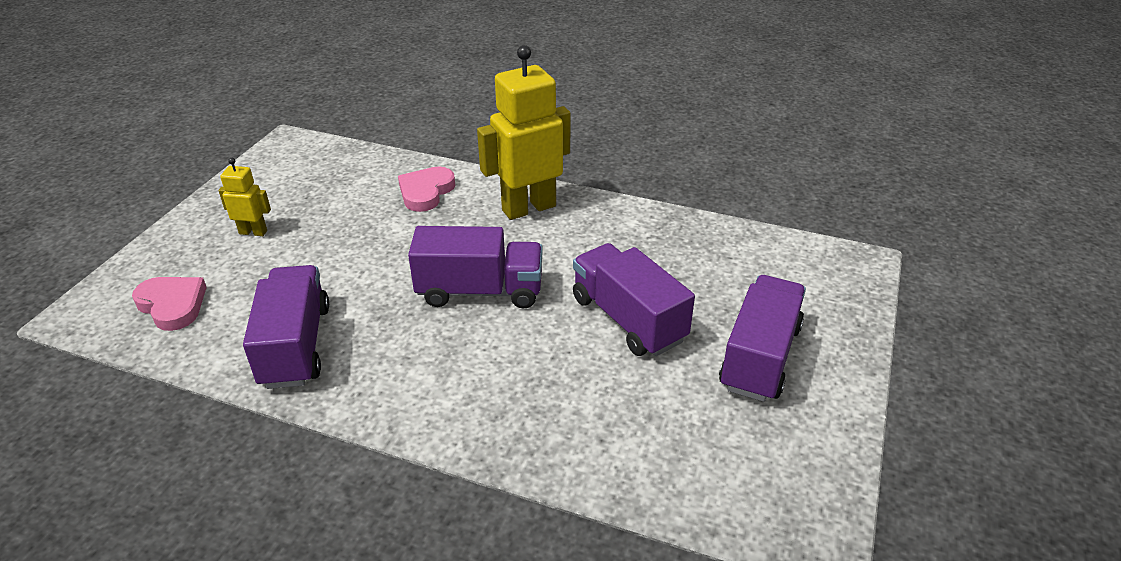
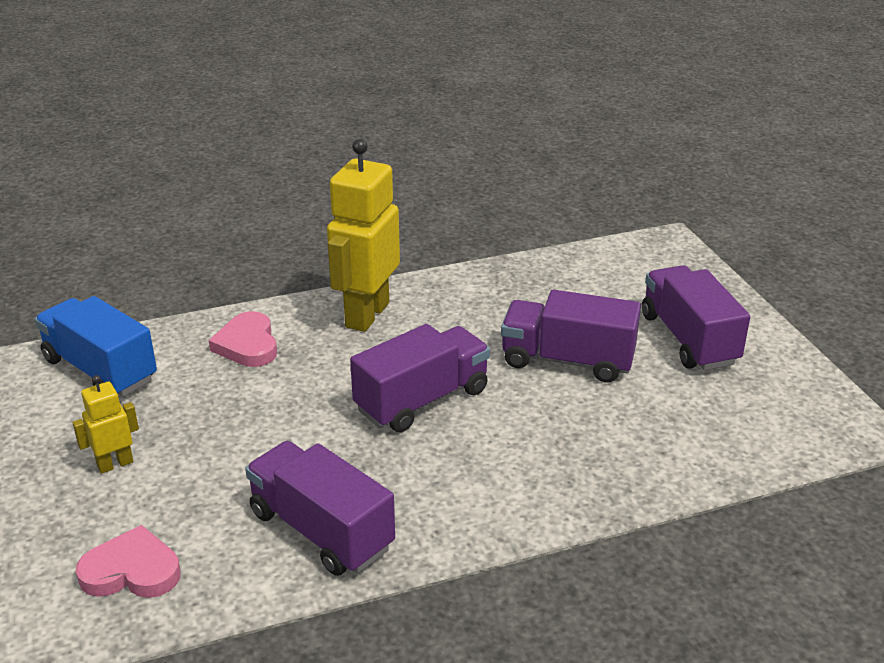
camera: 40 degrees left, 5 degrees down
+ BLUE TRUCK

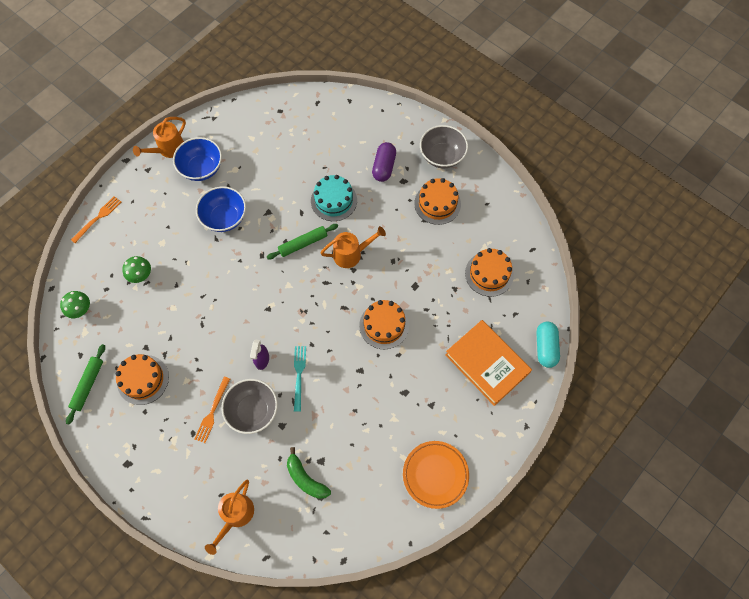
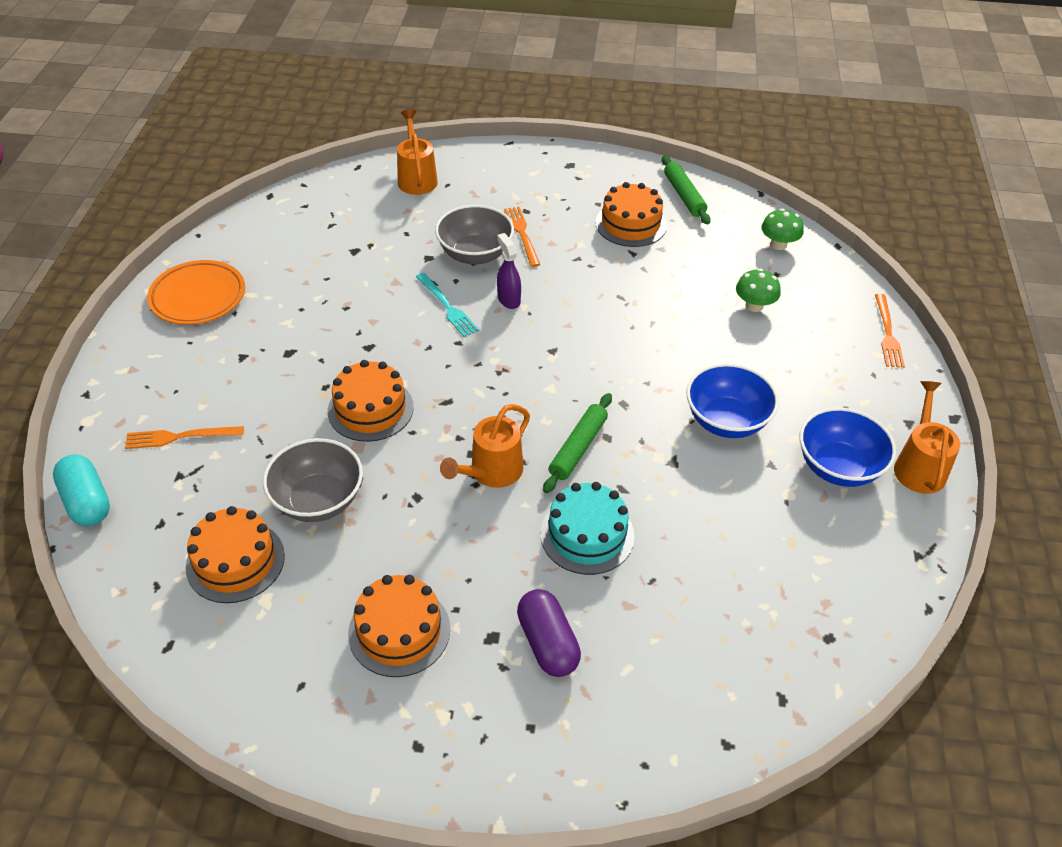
camera: 145 degrees right, 20 degrees down
- GREEN BANANA
~ GREY BOWL (2nd from left in the first image) to GREY BOWL (1st from left)
~ ORANGE BOOK to ORANGE FORK (1st from left)

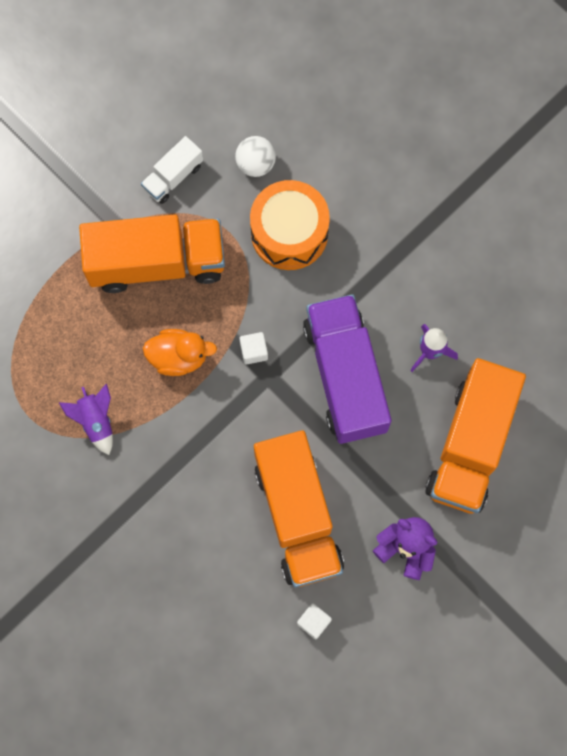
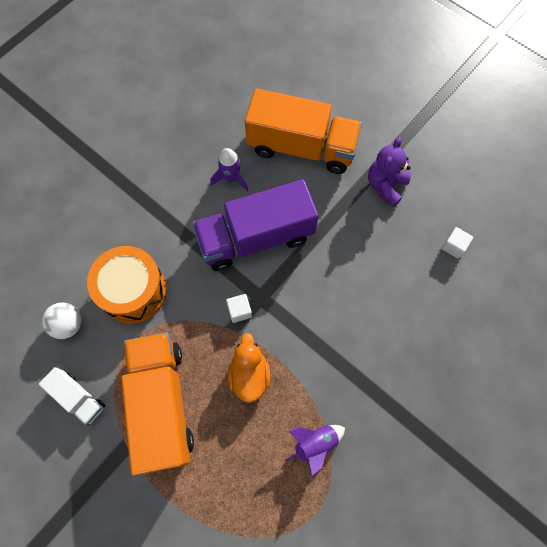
camera: 95 degrees left, 5 degrees down
- ORANGE TRUCK (2nd from left)

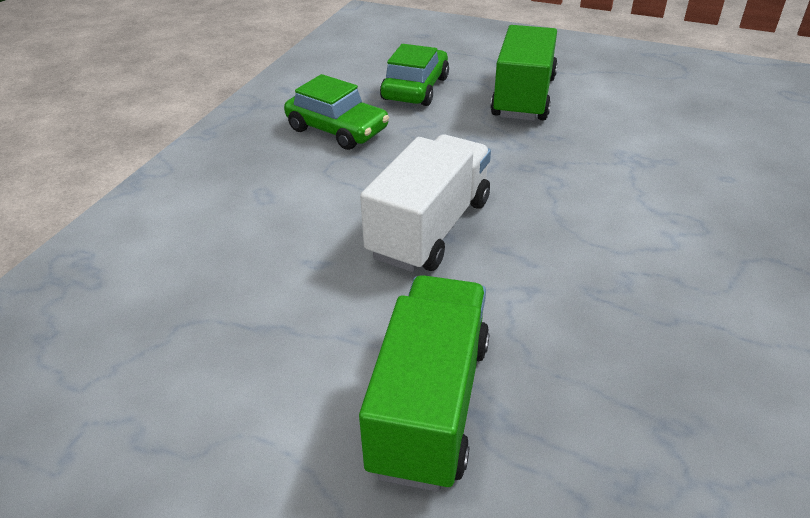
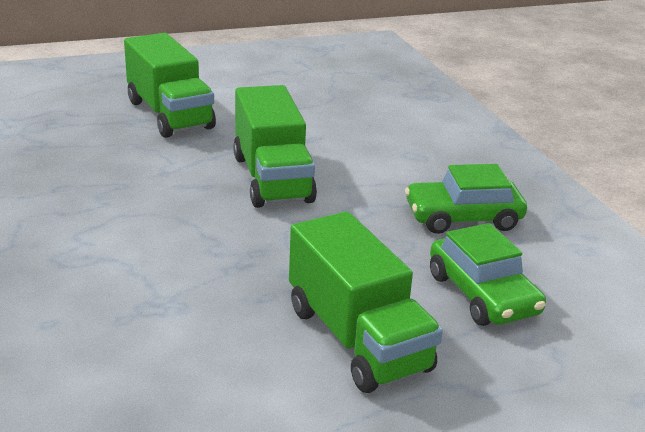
camera: 135 degrees right, 10 degrees down
~ WHITE TRUCK to GREEN TRUCK (2nd from left)

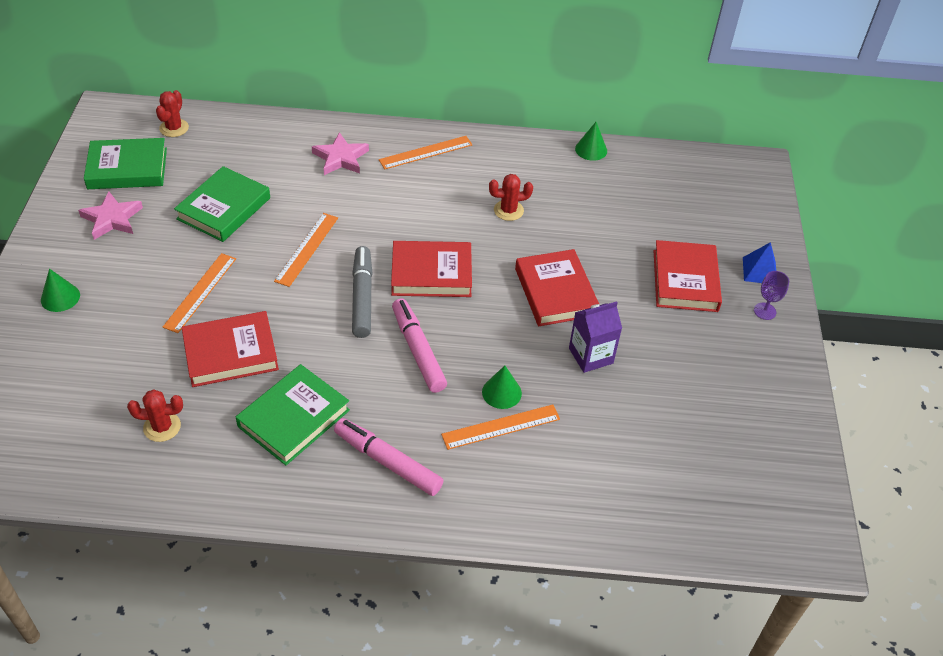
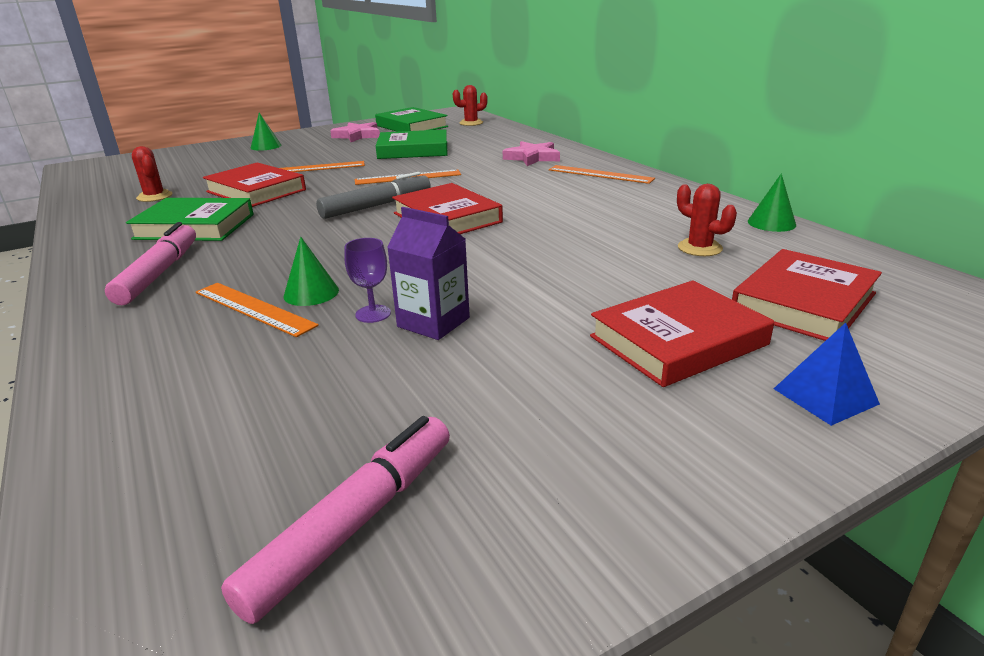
camera: 60 degrees right, 20 degrees down
~ PINK MARKER (2nd from left)
~ RED CACTUS (3rd from left)
~ RED BOOK (3rd from left in the first image) to RED BOOK (4th from left)
~ PURPLE GOBLET

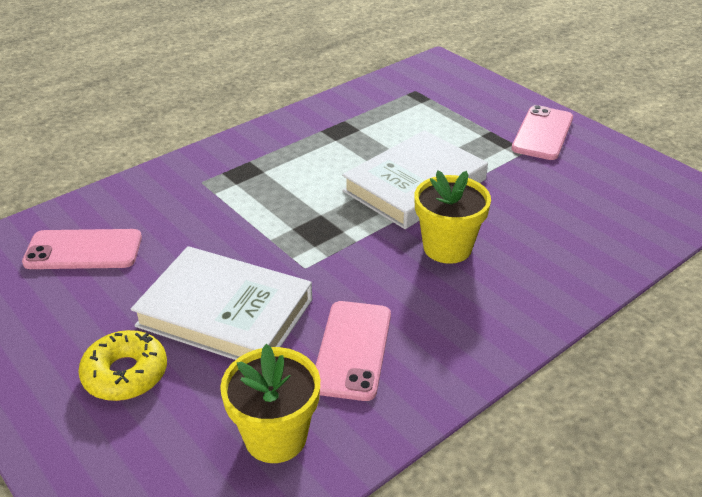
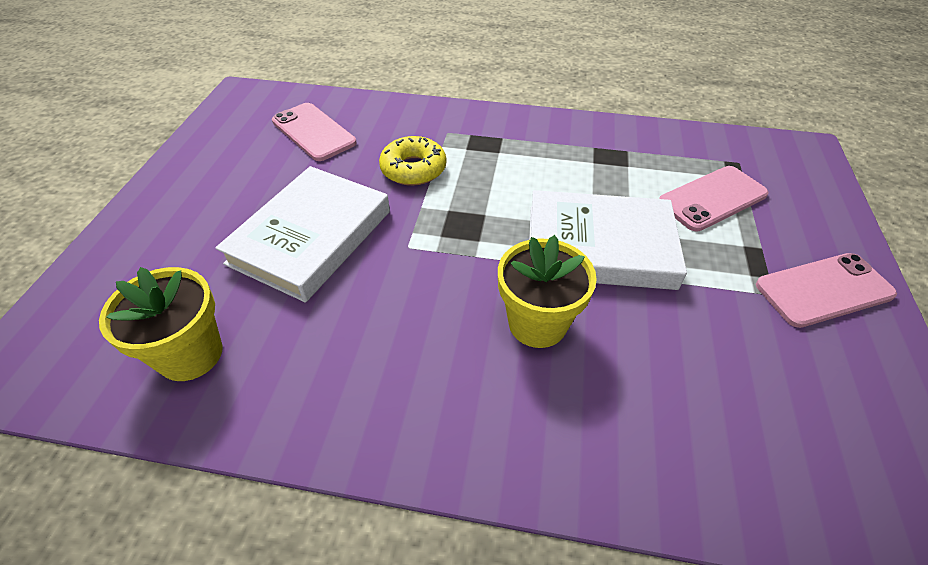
camera: 50 degrees right, 10 degrees up
~ YELLOW DONUT
~ WHITE BOOK (1st from left) 45 degrees clockwise
~ PINK PHONE (2nd from left)

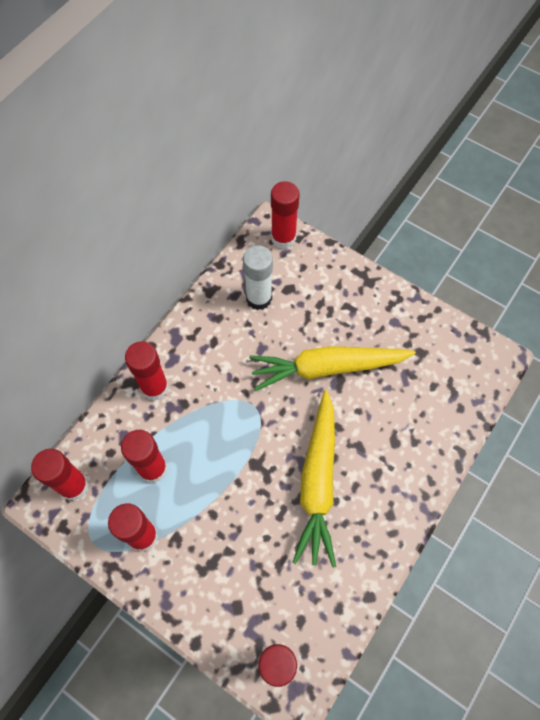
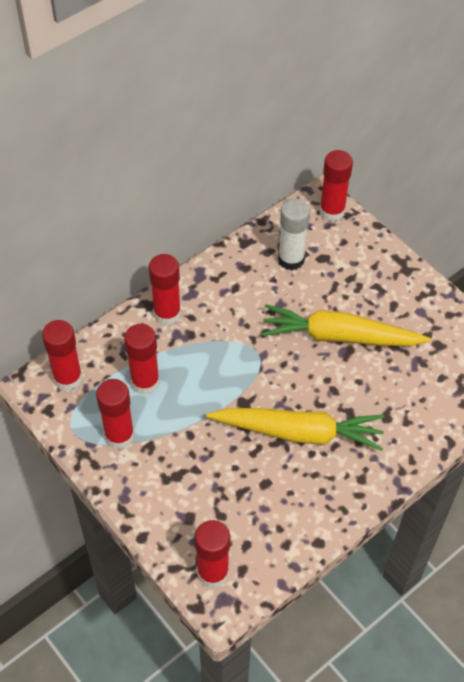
camera: 15 degrees right, 10 degrees down
~ YELLOW CARROT (1st from left) 105 degrees counterclockwise

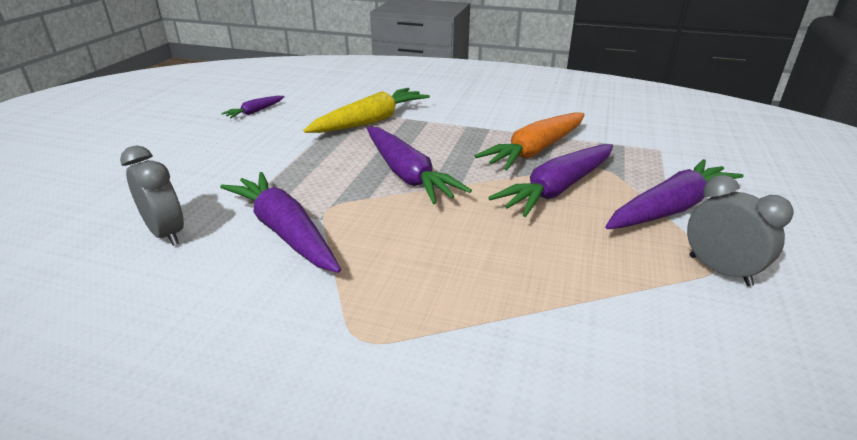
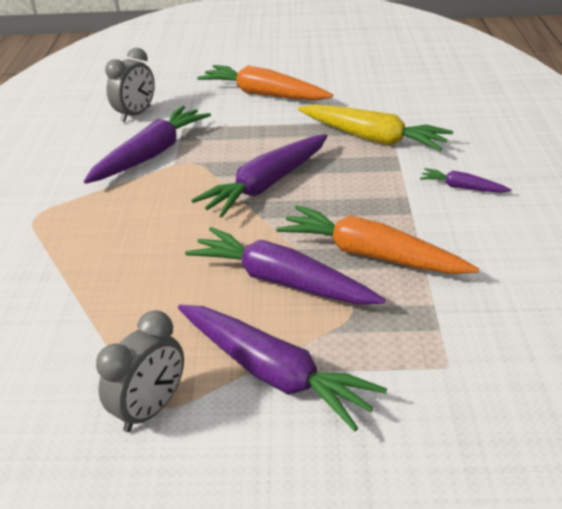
camera: 75 degrees right, 5 degrees up
~ PURPLE CARROT (1st from left in the first image) to PURPLE CARROT (5th from left)
+ ORANGE CARROT (1st from left)

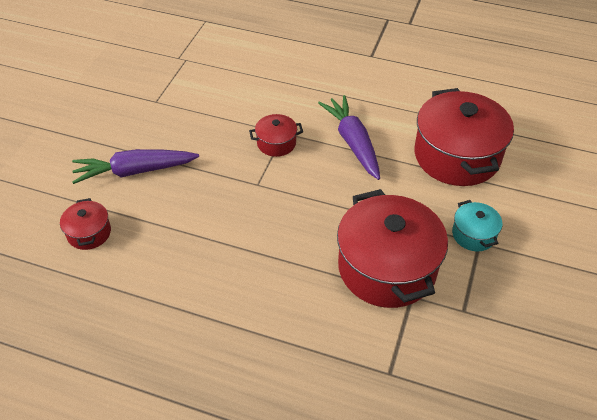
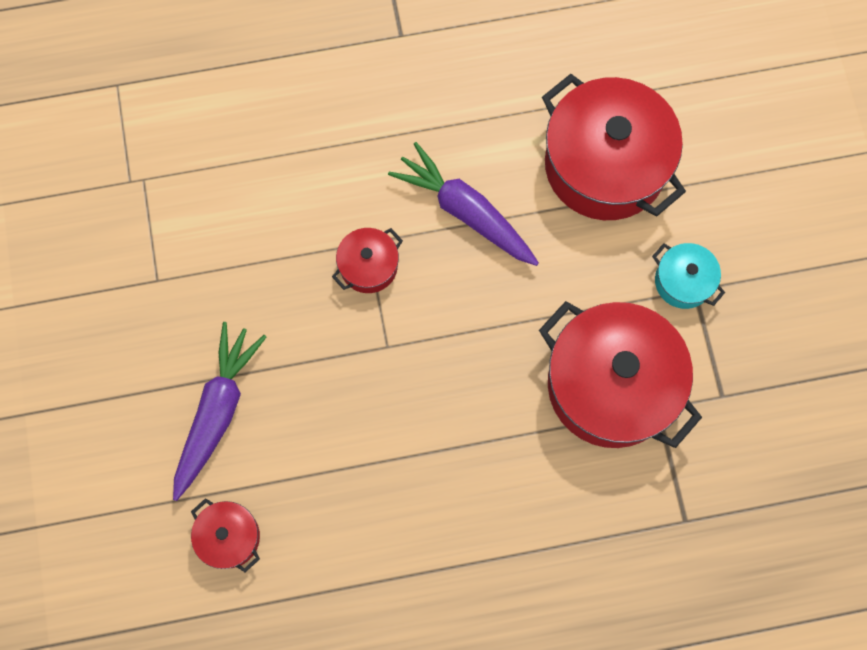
camera: 30 degrees left, 25 degrees up
~ PURPLE CARROT (1st from left) 150 degrees clockwise

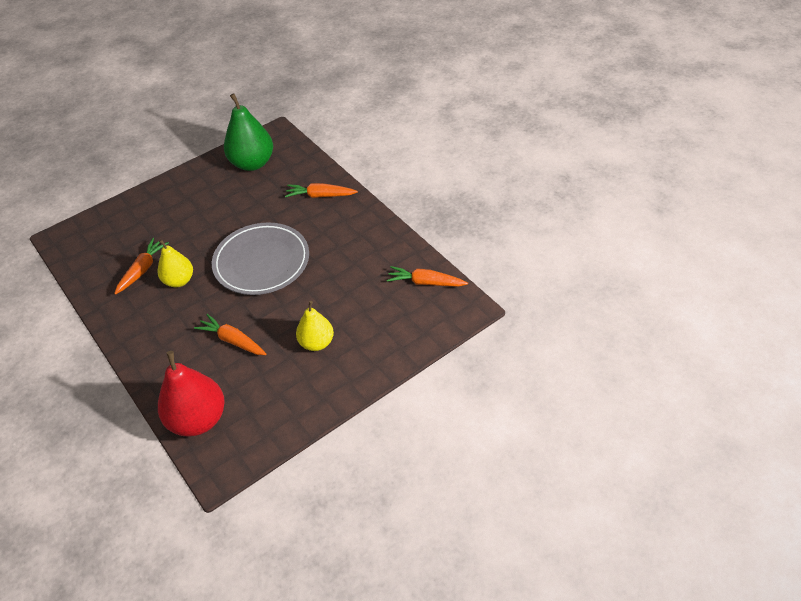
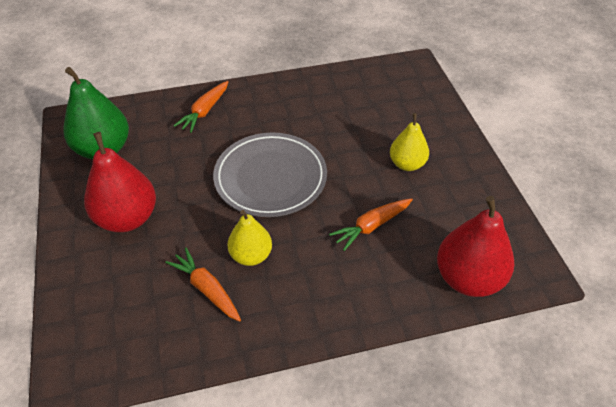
camera: 70 degrees left, 0 degrees up
- ORANGE CARROT (4th from left)
+ RED PEAR (1st from left)

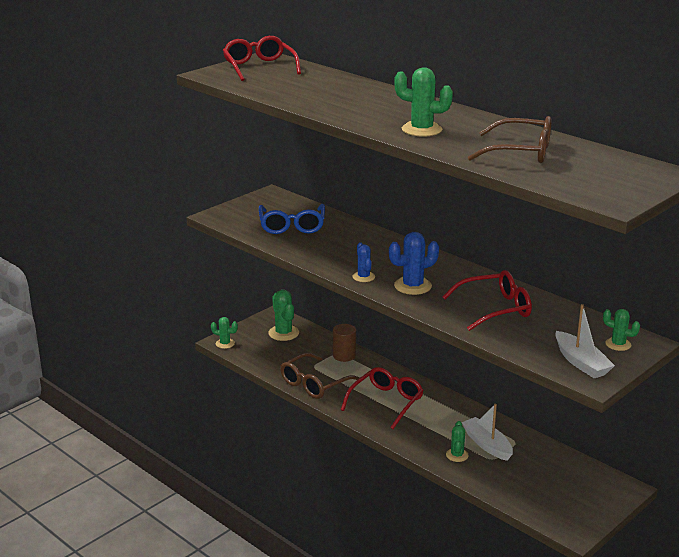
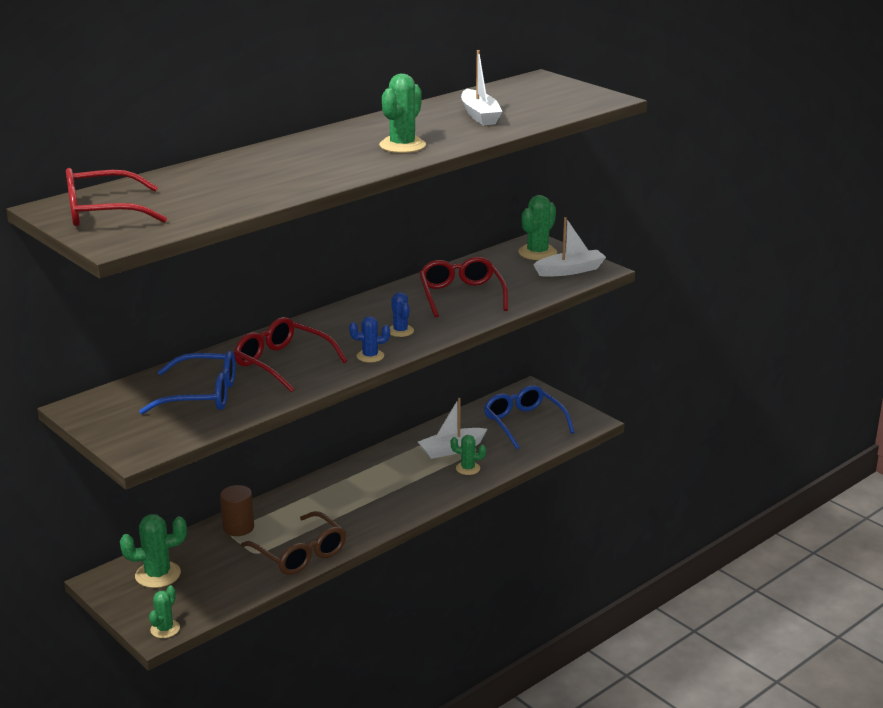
camera: 85 degrees left, 0 degrees up
~ RED GLASSES (2nd from left)
~ BLUE CACTUS (2nd from left) x0.61
~ BROWN GLASSES (2nd from left) to WHITE BOAT (2nd from left)
~ GREEN CACTUS (5th from left) x1.63
+ BLUE GLASSES (2nd from left)

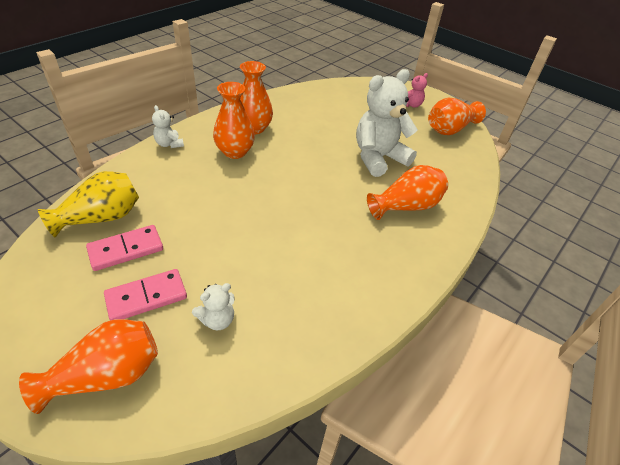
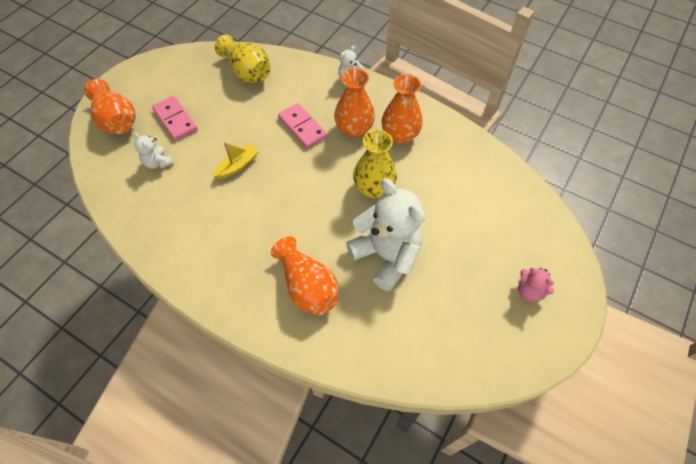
camera: 85 degrees right, 15 degrees up
~ PINK DOMINO (1st from left in the first image) to PINK DOMINO (2nd from left)
- ORANGE VASE (5th from left)
+ YELLOW BOAT
+ YELLOW VASE (2nd from left)

